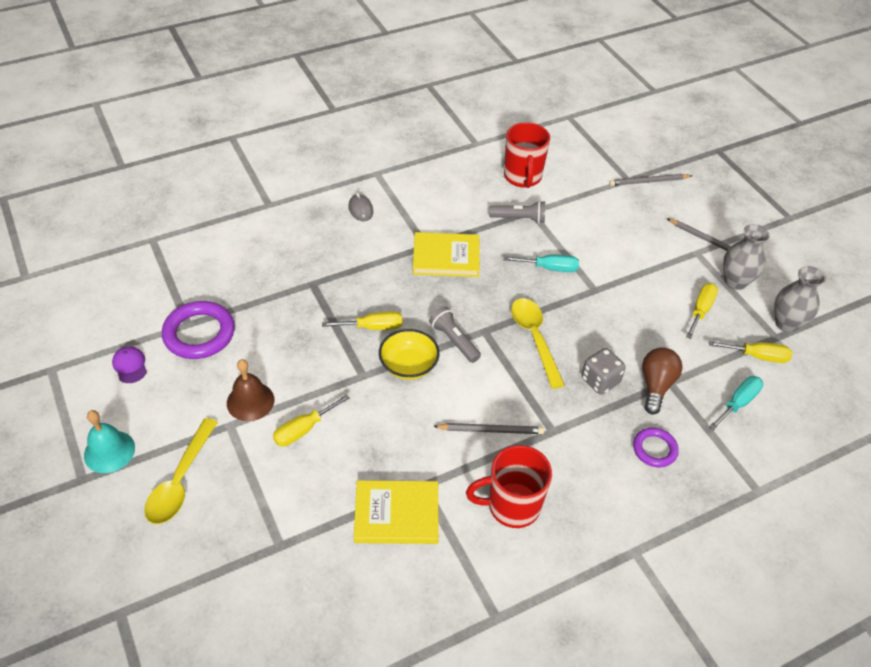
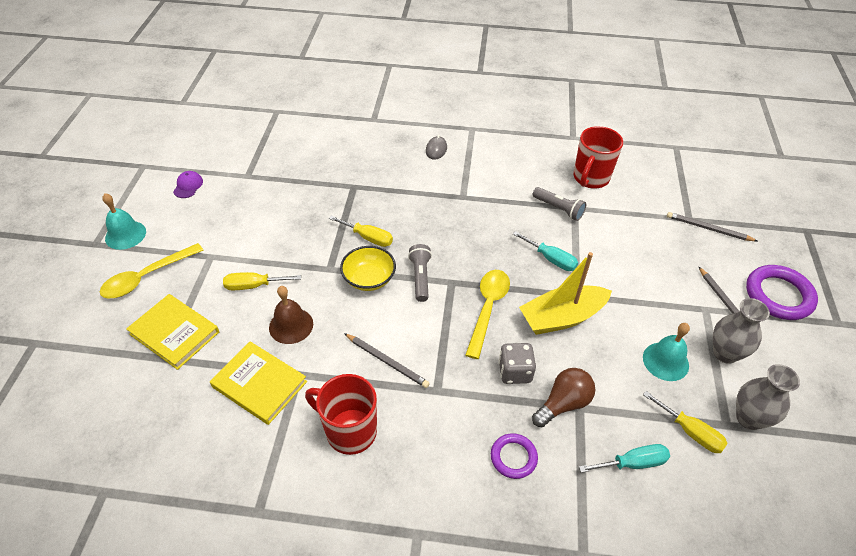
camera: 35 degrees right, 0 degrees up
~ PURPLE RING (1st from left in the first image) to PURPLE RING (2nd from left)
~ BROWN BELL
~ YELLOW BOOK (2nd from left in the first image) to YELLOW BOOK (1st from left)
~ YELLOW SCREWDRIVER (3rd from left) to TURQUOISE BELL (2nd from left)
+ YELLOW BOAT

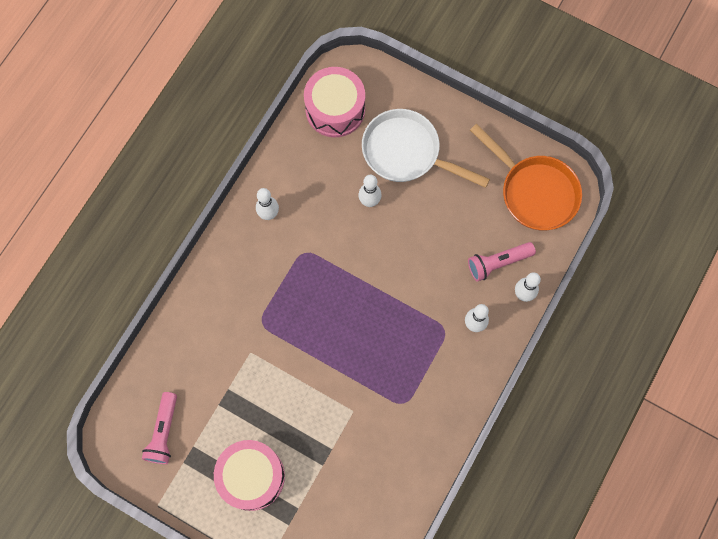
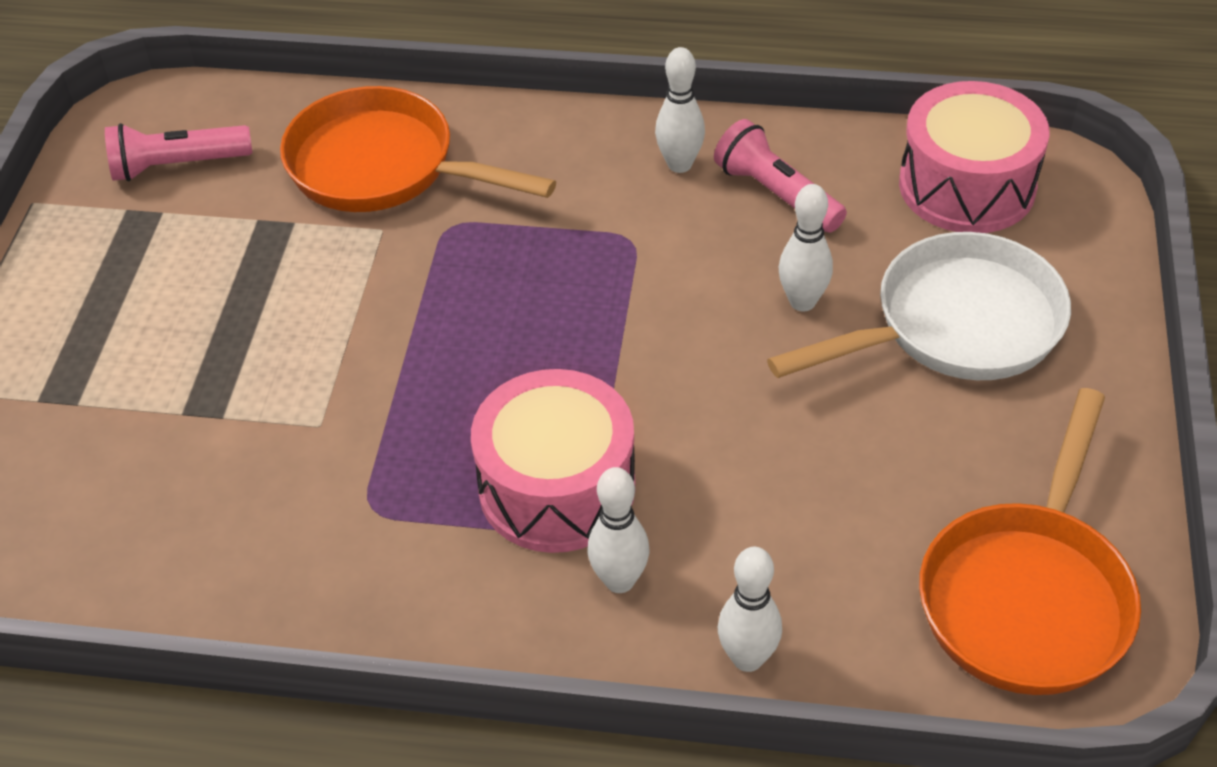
camera: 70 degrees right, 25 degrees down
~ PINK DRUM (1st from left)
~ WHITE PAN 60 degrees clockwise
~ PINK FLASHLIGHT (2nd from left)
+ ORANGE PAN (1st from left)

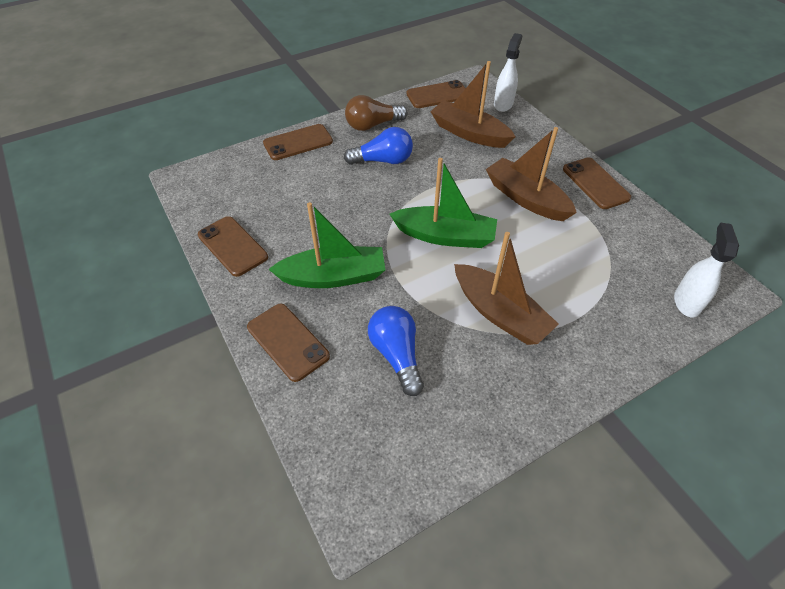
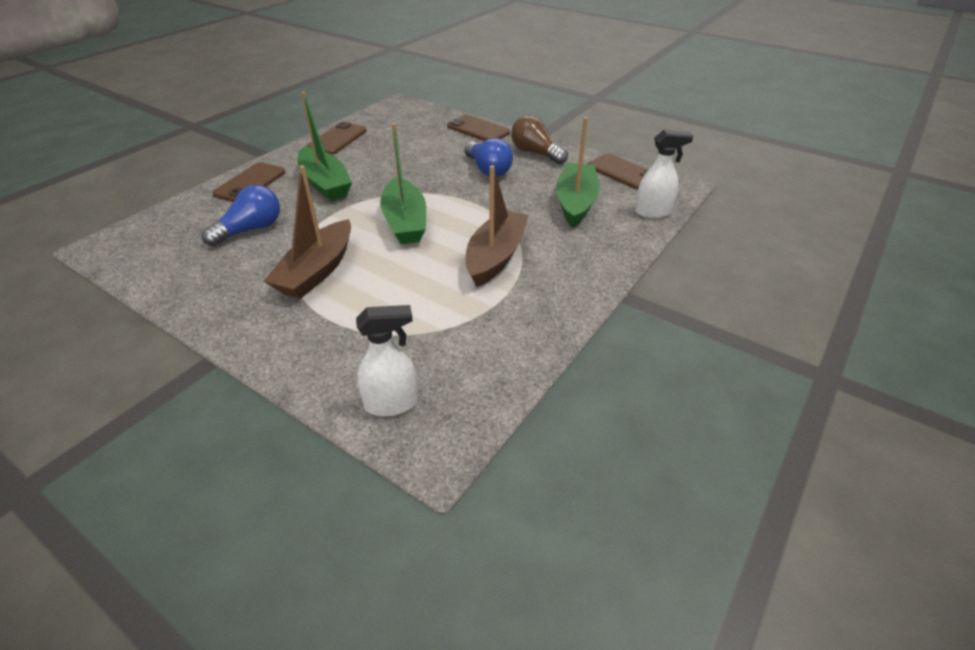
camera: 65 degrees right, 10 degrees down
~ BROWN BOAT (1st from left) to GREEN BOAT (3rd from left)
- BROWN PHONE (5th from left)

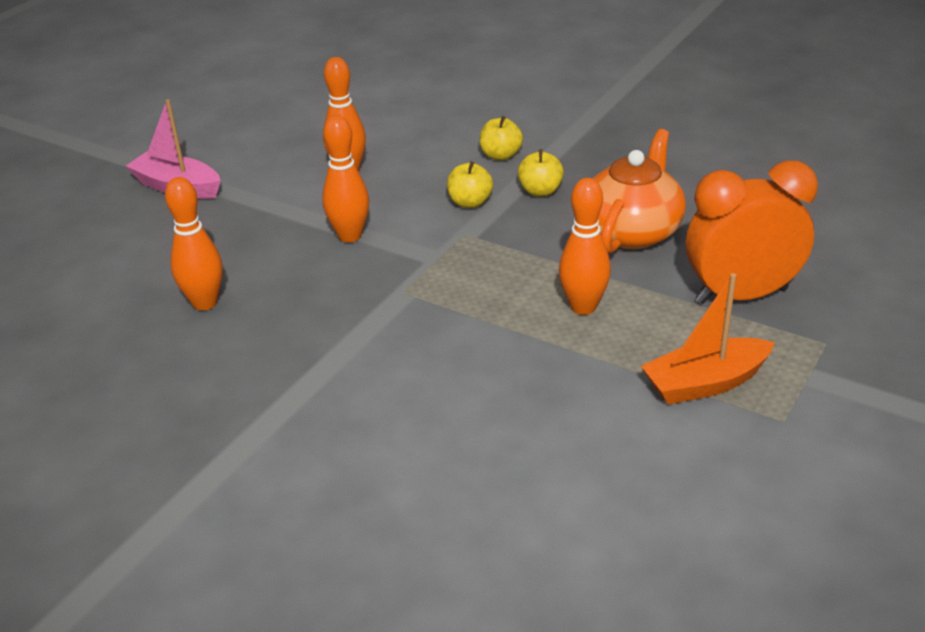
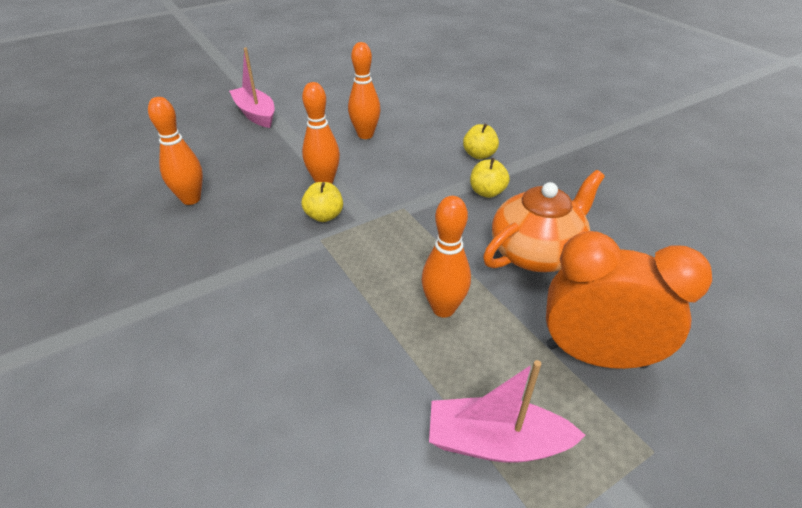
camera: 25 degrees right, 5 degrees up
~ YELLOW APPLE (1st from left)
~ ORANGE BOAT to PINK BOAT (2nd from left)

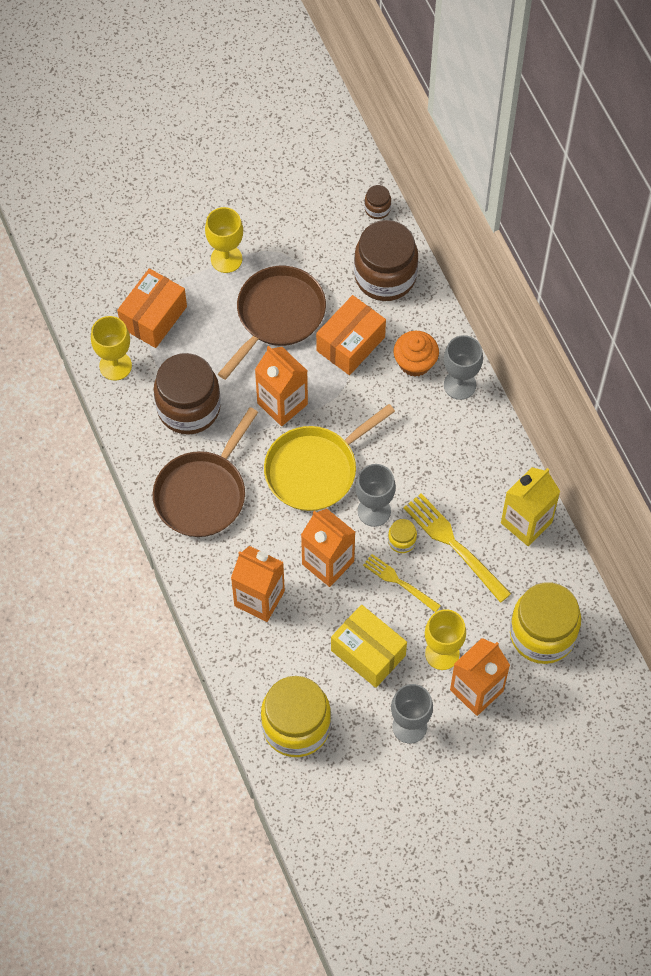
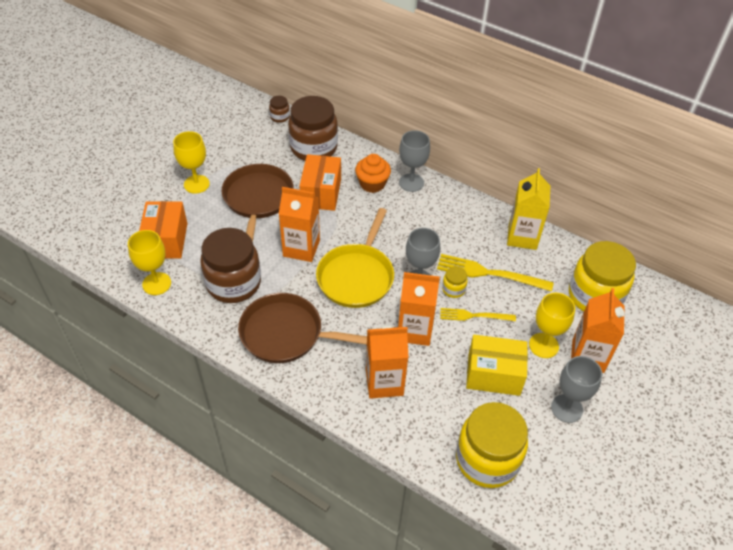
camera: 35 degrees left, 15 degrees down
~ BROWN PAN (1st from left in the first image) 105 degrees clockwise

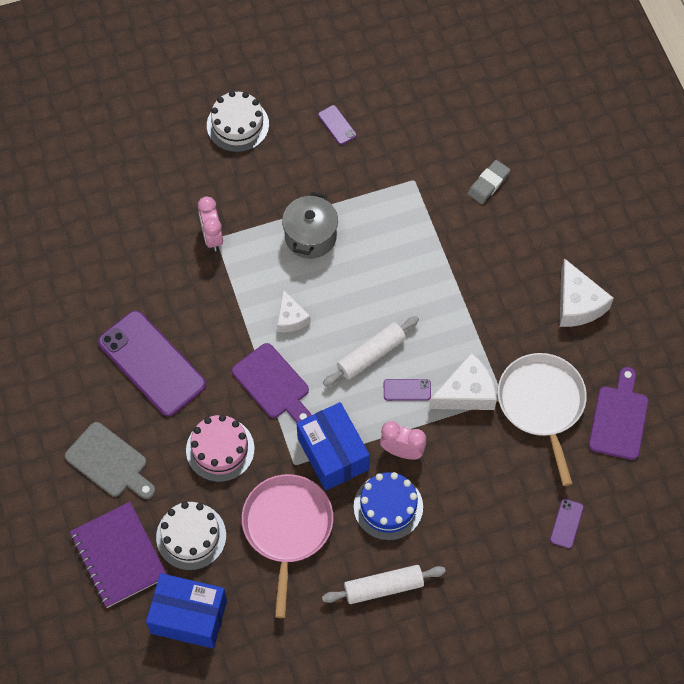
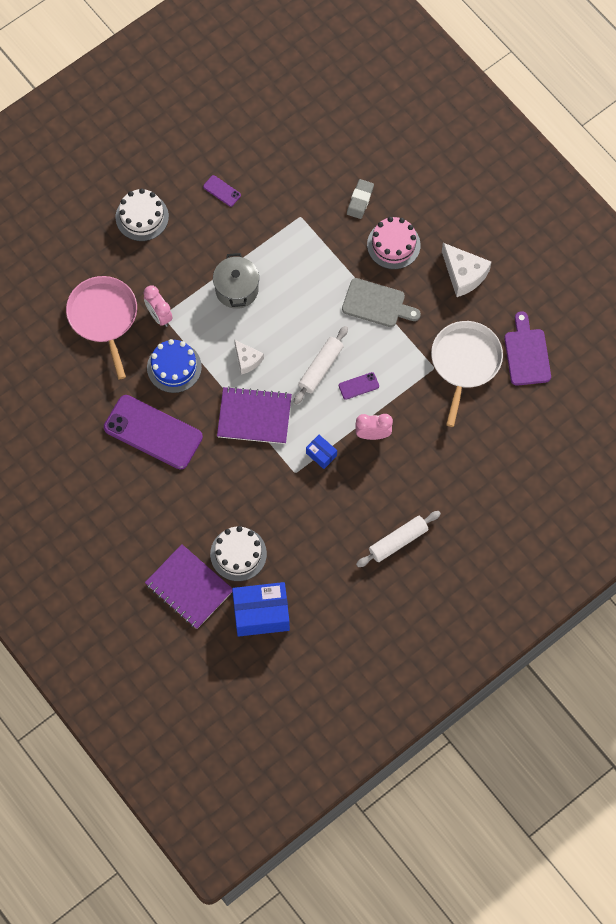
camera: 20 degrees left, 5 degrees up
~ GREY CUTTING BOARD
~ PINK CAKE
~ PURPLE CUTTING BOARD (1st from left) to PURPLE NOTEBOOK (2nd from left)
~ PINK PAN
~ BLUE BOX (2nd from left) x0.49
~ BLUE CAKE
- WHITE CHEESE (2nd from left)
~ WHITE PAN 45 degrees clockwise
- PURPLE PHONE (4th from left)

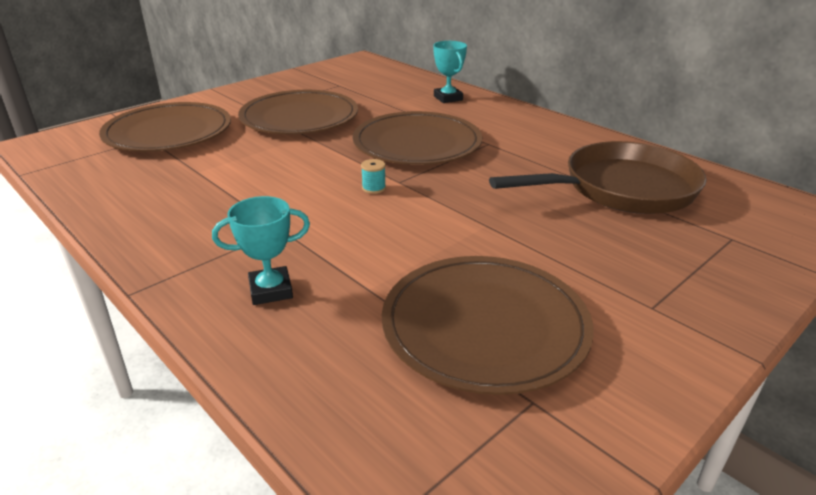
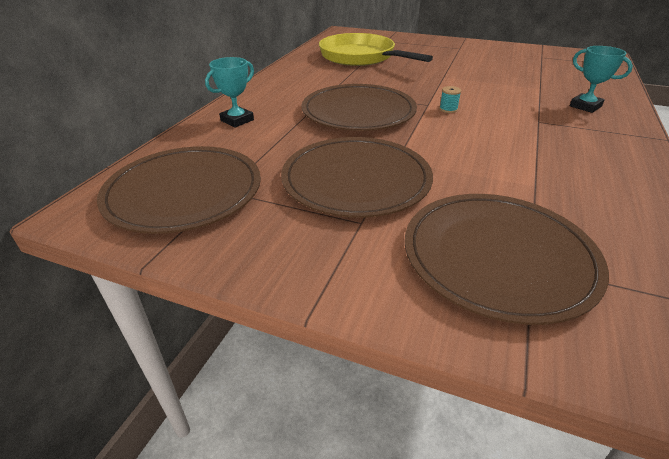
camera: 115 degrees left, 5 degrees up
~ BROWN PLATE (4th from left in the first image) to BROWN PLATE (1st from left)
~ BROWN PAN to YELLOW PAN

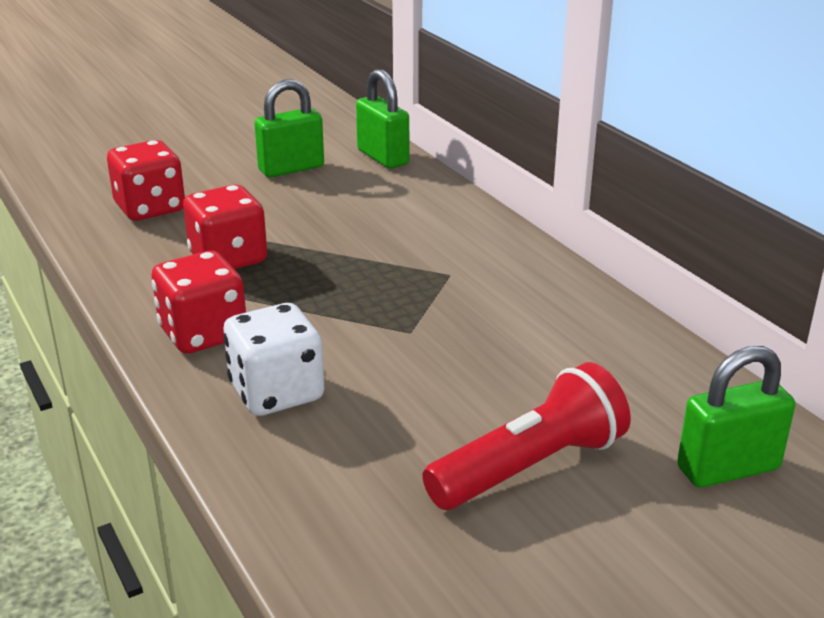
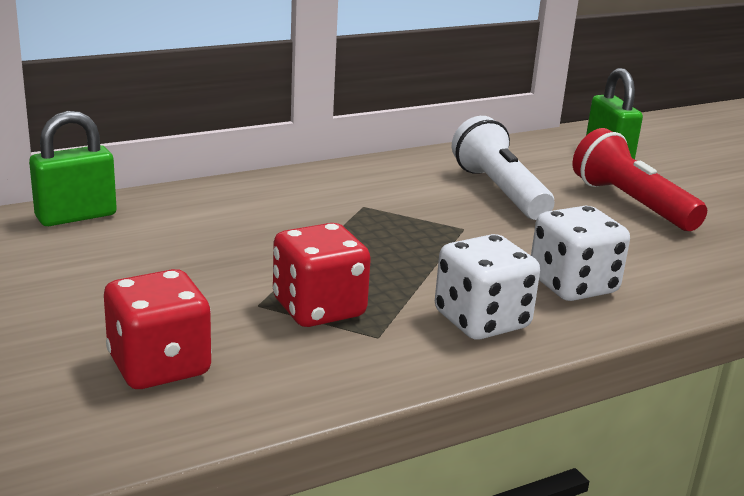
camera: 90 degrees left, 5 degrees down
~ RED DICE (2nd from left) to WHITE DICE (1st from left)
- GREEN PADLOCK (1st from left)
+ WHITE FLASHLIGHT

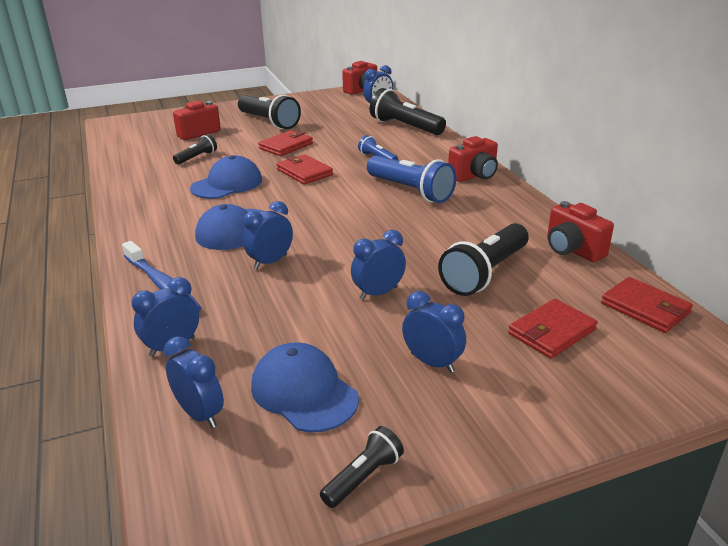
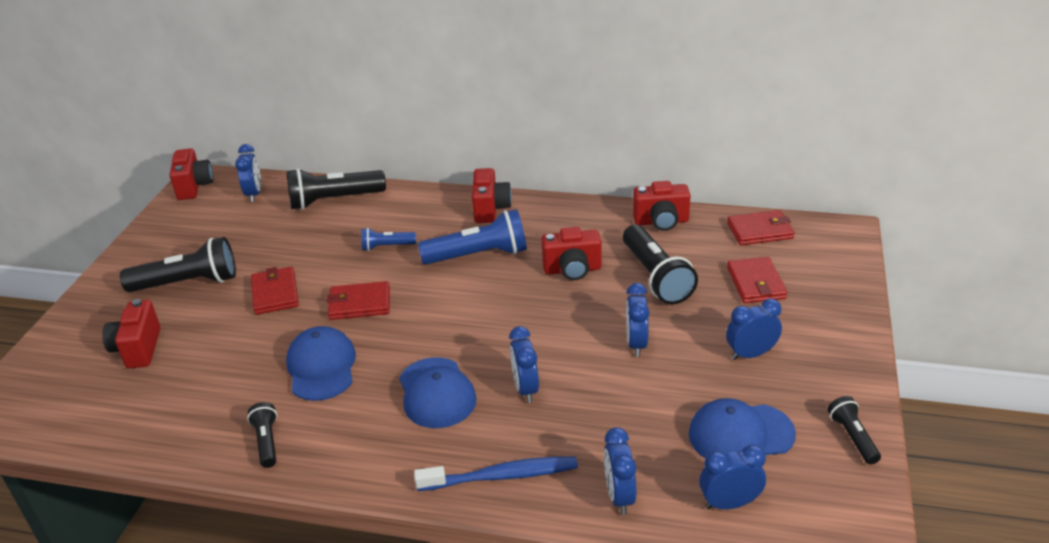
camera: 55 degrees left, 5 degrees up
~ BLACK FLASHLIGHT (1st from left in the first image) to BLACK FLASHLIGHT (2nd from left)
+ RED CAMERA (4th from left)

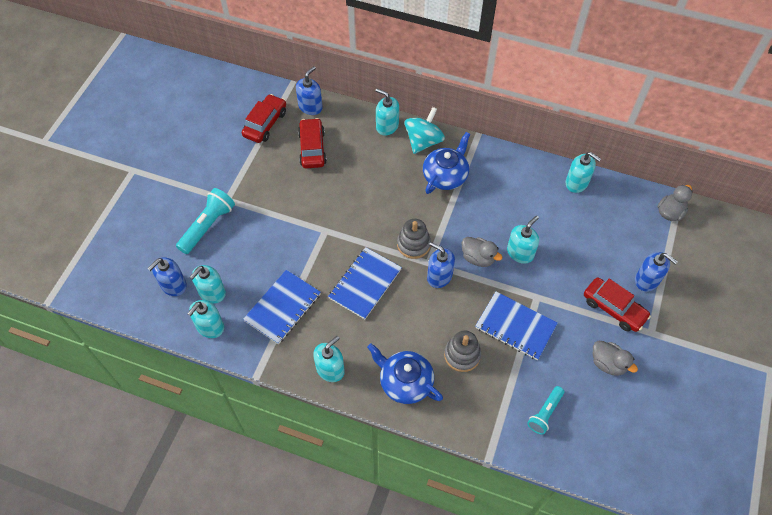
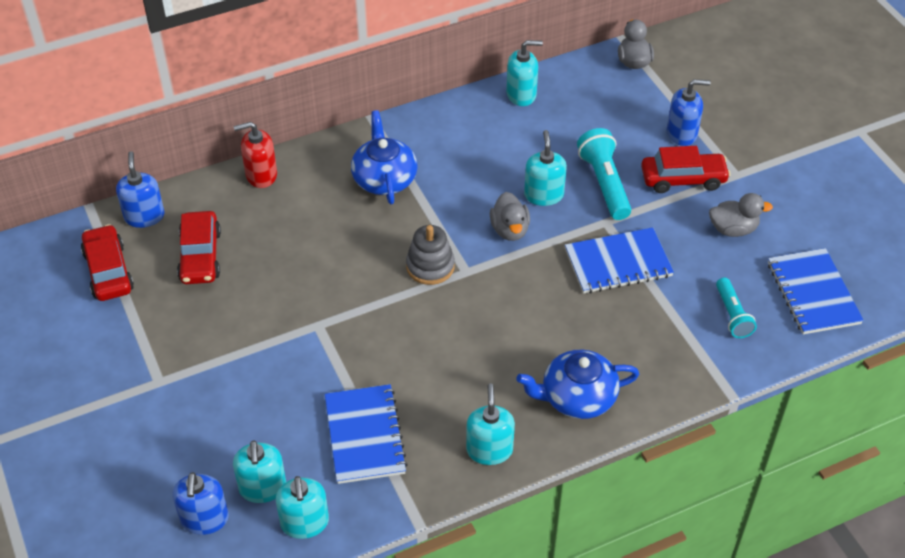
camera: 45 degrees left, 10 degrees down
~ TURQUOISE FLASHLIGHT (1st from left)
~ RED CAR (2nd from left) 135 degrees counterclockwise
~ BLUE NOTEBOOK (2nd from left in the first image) to BLUE NOTEBOOK (3rd from left)
~ TURQUOISE SOAP DISPENSER (4th from left) to RED SOAP DISPENSER
- TURQUOISE SPINNING TOP
- BLUE SOAP DISPENSER (3rd from left)
- GREY STACKING TOY (2nd from left)
~ GREY DUCK (1st from left) 90 degrees clockwise

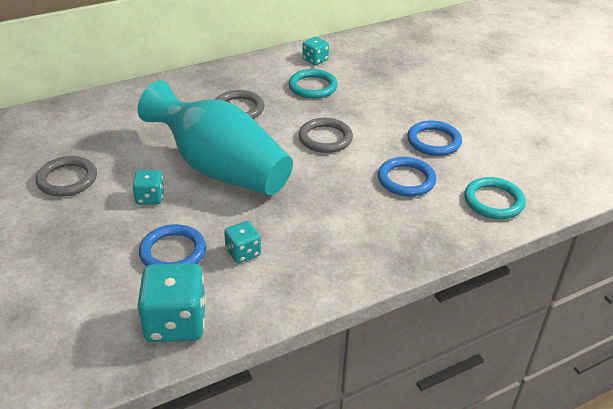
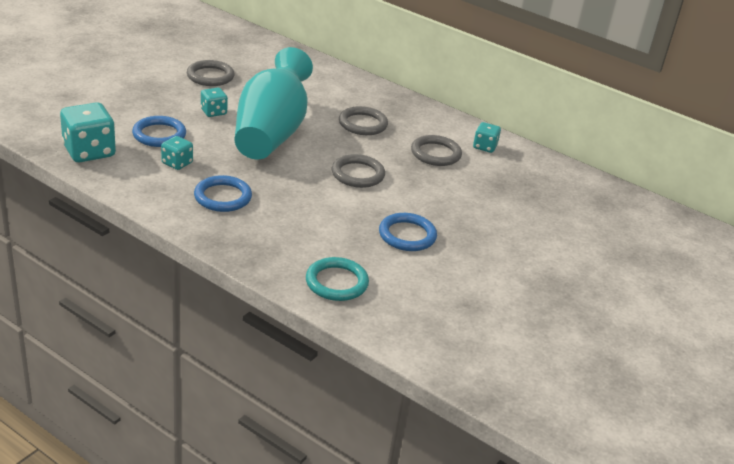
camera: 60 degrees right, 5 degrees down
~ TURQUOISE RING (1st from left) to GREY RING (4th from left)
~ BLUE RING (2nd from left)

